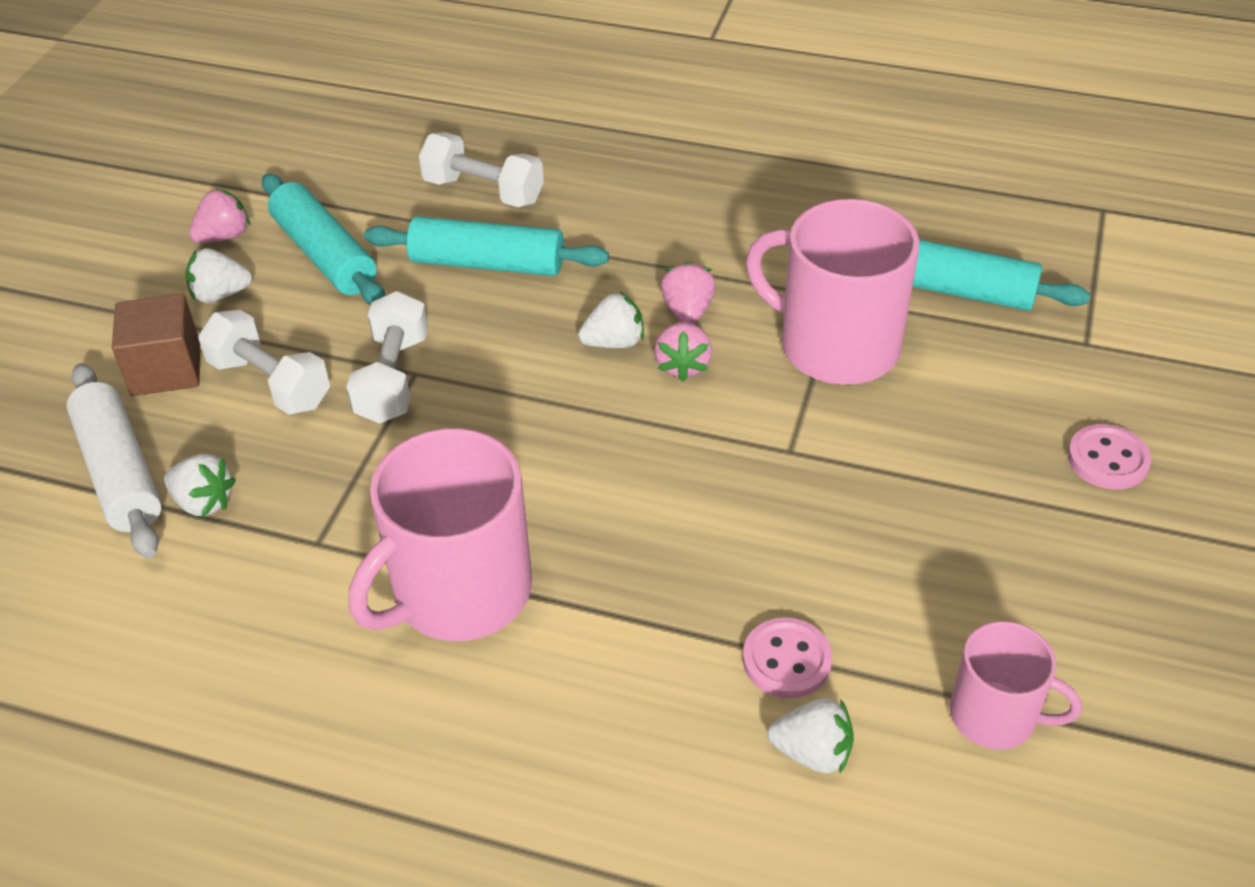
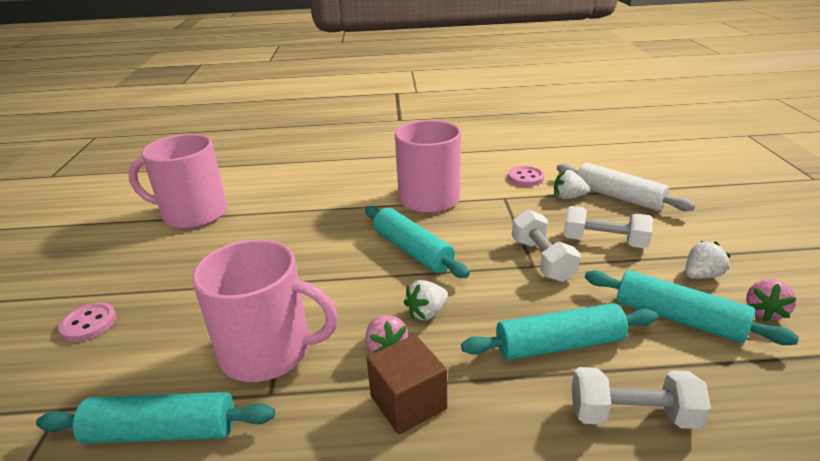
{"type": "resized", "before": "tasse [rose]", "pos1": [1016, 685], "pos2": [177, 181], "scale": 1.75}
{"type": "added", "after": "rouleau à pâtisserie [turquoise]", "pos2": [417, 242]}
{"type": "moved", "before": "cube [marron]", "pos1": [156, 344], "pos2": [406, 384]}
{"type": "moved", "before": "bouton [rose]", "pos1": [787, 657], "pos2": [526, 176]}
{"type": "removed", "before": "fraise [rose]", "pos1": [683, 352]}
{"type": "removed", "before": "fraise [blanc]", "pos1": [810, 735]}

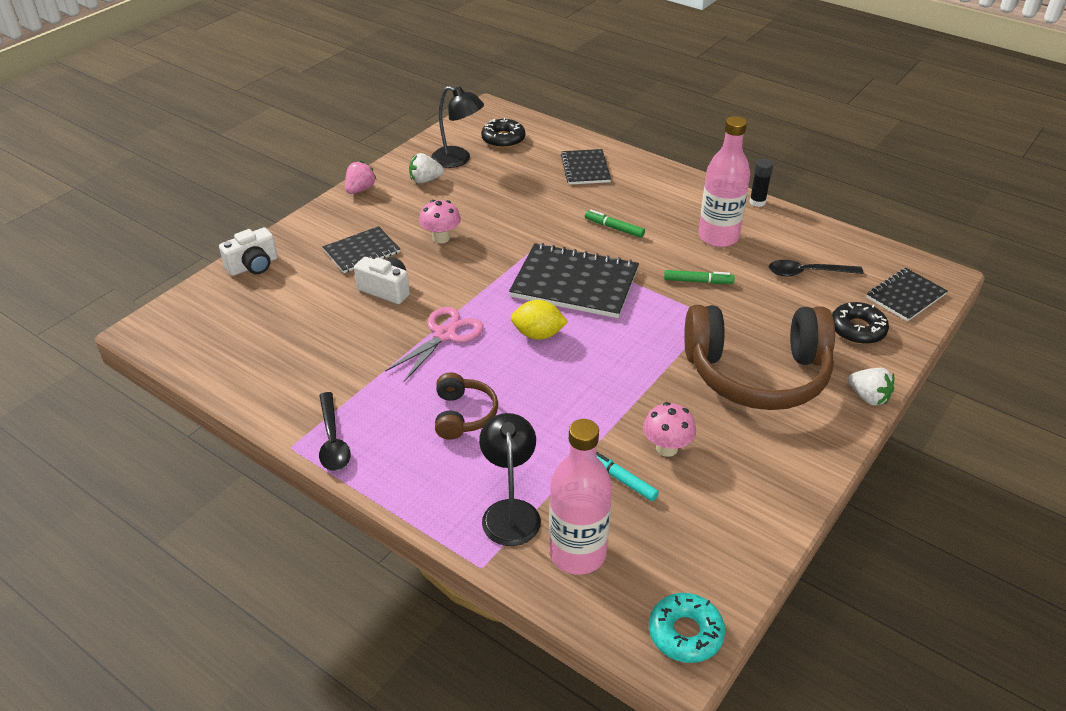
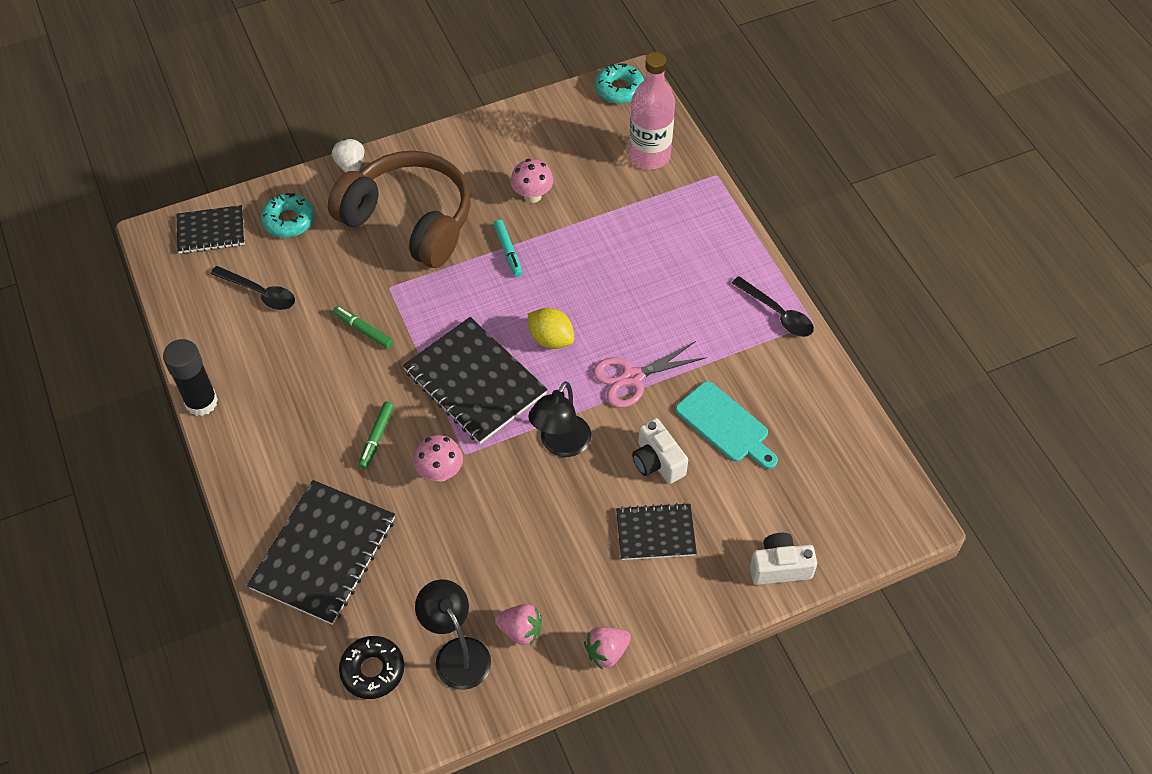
{"type": "resized", "before": "bâton de colle [noir]", "pos1": [761, 183], "pos2": [190, 377], "scale": 1.64}
{"type": "resized", "before": "carnet [noir]", "pos1": [586, 167], "pos2": [321, 552], "scale": 1.7}
{"type": "recoloured", "before": "beignet [noir]", "after": "beignet [turquoise]", "pos1": [860, 323], "pos2": [287, 215]}
{"type": "turned", "before": "feutre [vert]", "pos1": [615, 224], "pos2": [376, 435], "turn": 45}
{"type": "moved", "before": "champignon [rose]", "pos1": [440, 221], "pos2": [438, 458]}
{"type": "moved", "before": "feutre [turquoise]", "pos1": [627, 476], "pos2": [508, 248]}
{"type": "recoloured", "before": "fraise [blanc]", "after": "fraise [rose]", "pos1": [426, 168], "pos2": [518, 624]}
{"type": "moved", "before": "lampe [noir]", "pos1": [510, 479], "pos2": [559, 419]}
{"type": "added", "after": "planche à découper [turquoise]", "pos2": [727, 425]}
{"type": "turned", "before": "cuillère [noir]", "pos1": [335, 431], "pos2": [773, 306], "turn": 120}
{"type": "removed", "before": "casque audio [marron]", "pos1": [466, 406]}
{"type": "removed", "before": "bouteille [rose]", "pos1": [724, 181]}

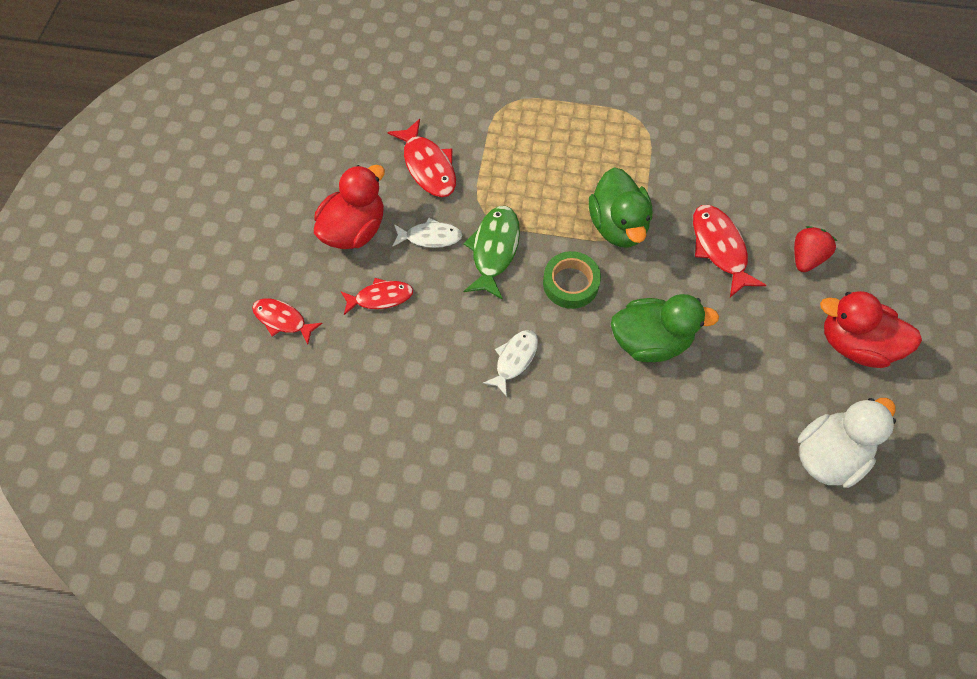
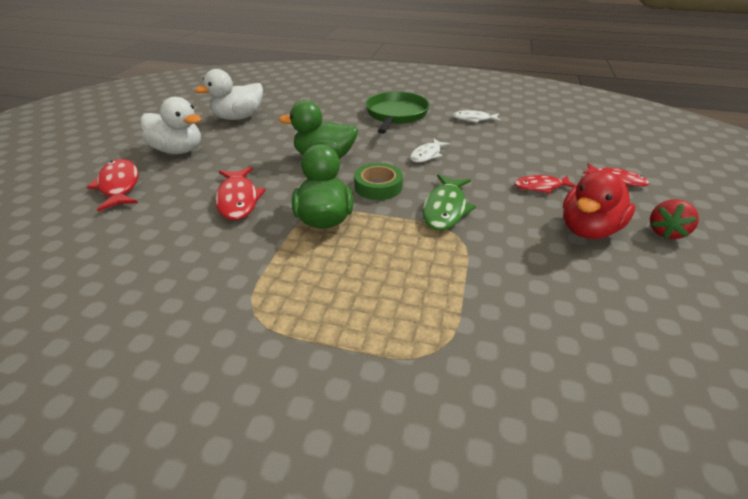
{"type": "moved", "before": "poisson [rouge]", "pos1": [421, 158], "pos2": [113, 185]}
{"type": "recoloured", "before": "canard [rouge]", "after": "canard [blanc]", "pos1": [871, 329], "pos2": [170, 125]}
{"type": "added", "after": "poêle [vert]", "pos2": [398, 113]}
{"type": "moved", "before": "poisson [blanc]", "pos1": [427, 233], "pos2": [477, 116]}
{"type": "moved", "before": "fraise [rouge]", "pos1": [815, 249], "pos2": [674, 219]}

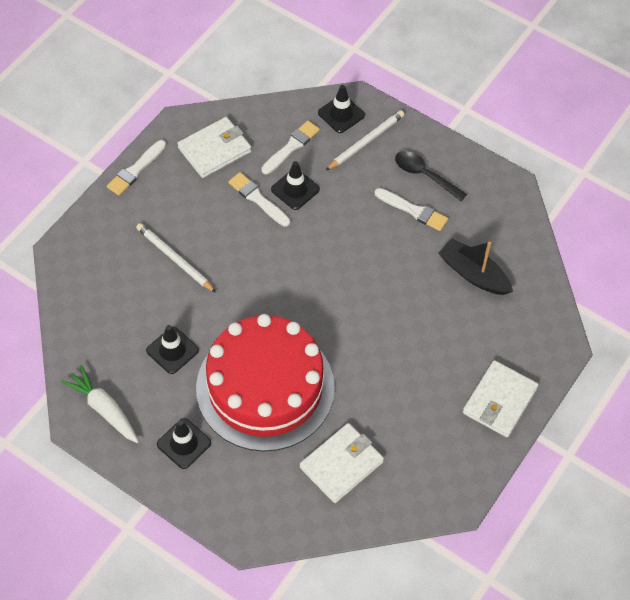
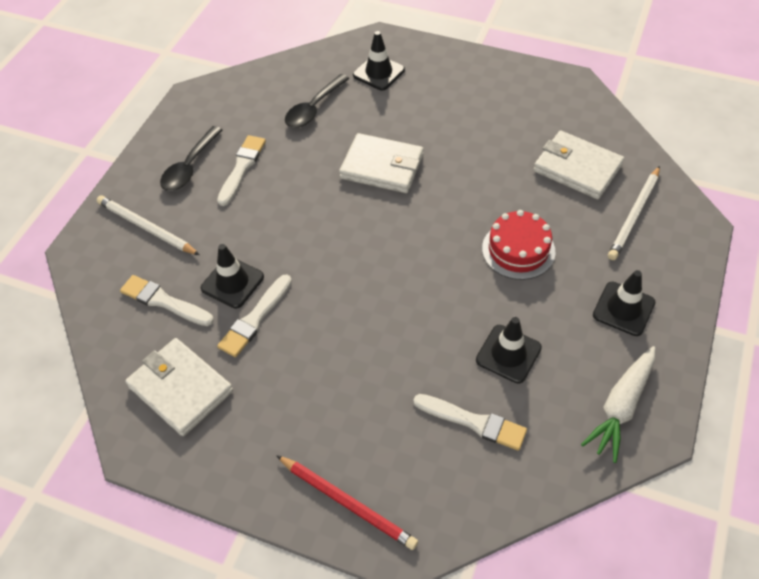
{"type": "added", "after": "crayon [rouge]", "pos2": [347, 502]}
{"type": "replaced", "before": "bateau [noir]", "after": "cuillère [noir]", "pos1": [476, 266], "pos2": [317, 101]}
{"type": "moved", "before": "portefeuille [blanc]", "pos1": [500, 398], "pos2": [381, 163]}
{"type": "moved", "before": "cône de chantier [noir]", "pos1": [341, 109], "pos2": [379, 61]}
{"type": "moved", "before": "pinceau [blanc]", "pos1": [136, 168], "pos2": [470, 422]}
{"type": "resized", "before": "gâteau [rouge]", "pos1": [265, 383], "pos2": [518, 245], "scale": 0.45}
{"type": "moved", "before": "crayon [blanc]", "pos1": [176, 258], "pos2": [634, 213]}

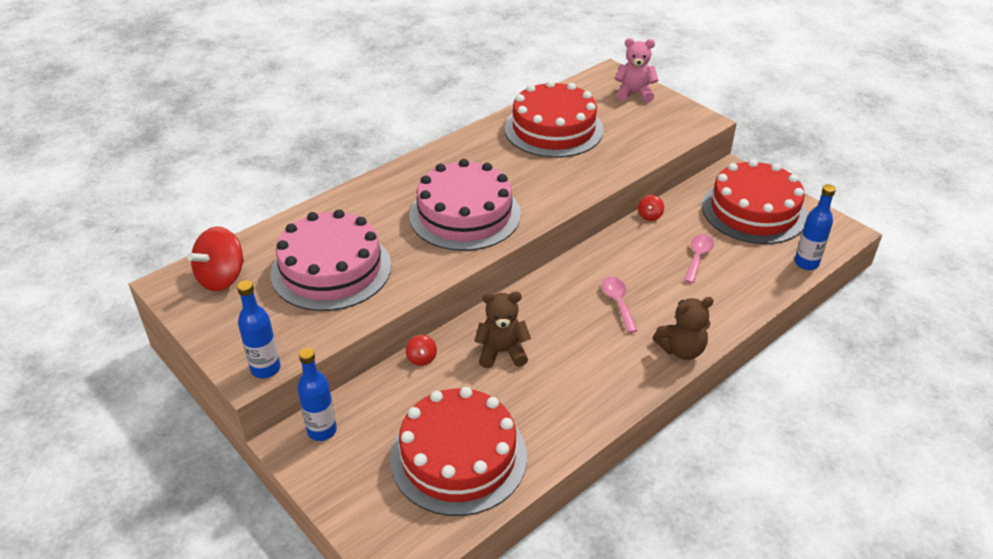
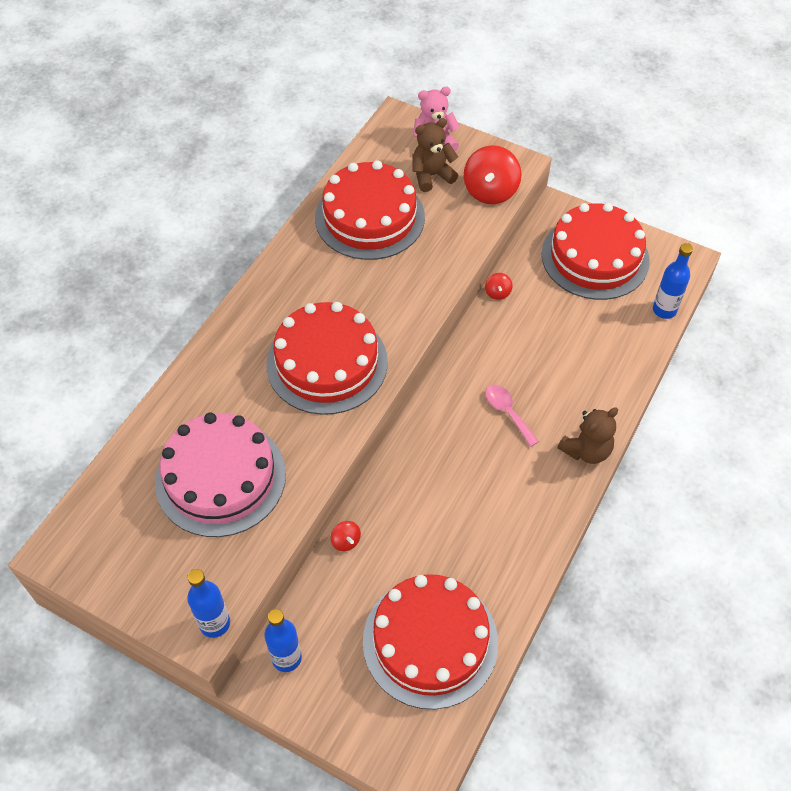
{"type": "recoloured", "before": "gâteau [rose]", "after": "gâteau [rouge]", "pos1": [465, 205], "pos2": [327, 358]}
{"type": "moved", "before": "ours en peluche [marron]", "pos1": [502, 329], "pos2": [435, 155]}
{"type": "moved", "before": "toupie [rouge]", "pos1": [215, 259], "pos2": [492, 174]}
{"type": "removed", "before": "cuillère [rose]", "pos1": [699, 258]}

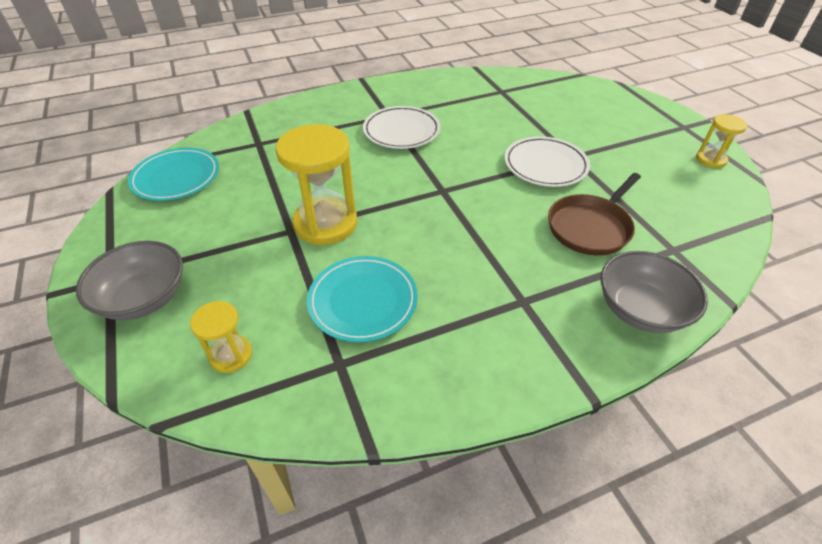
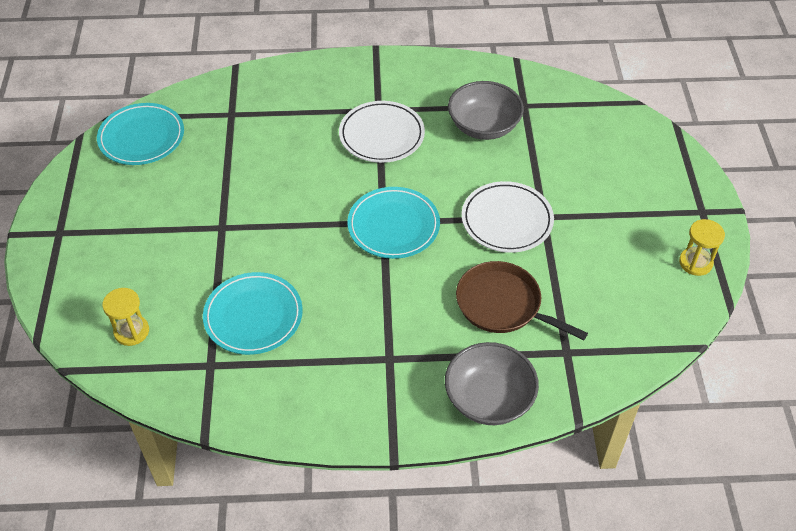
{"type": "added", "after": "assiette [turquoise]", "pos2": [393, 223]}
{"type": "moved", "before": "bol [gris]", "pos1": [129, 280], "pos2": [486, 110]}
{"type": "turned", "before": "poêle [marron]", "pos1": [594, 214], "pos2": [522, 300], "turn": 60}
{"type": "removed", "before": "sablier [jaune]", "pos1": [316, 184]}

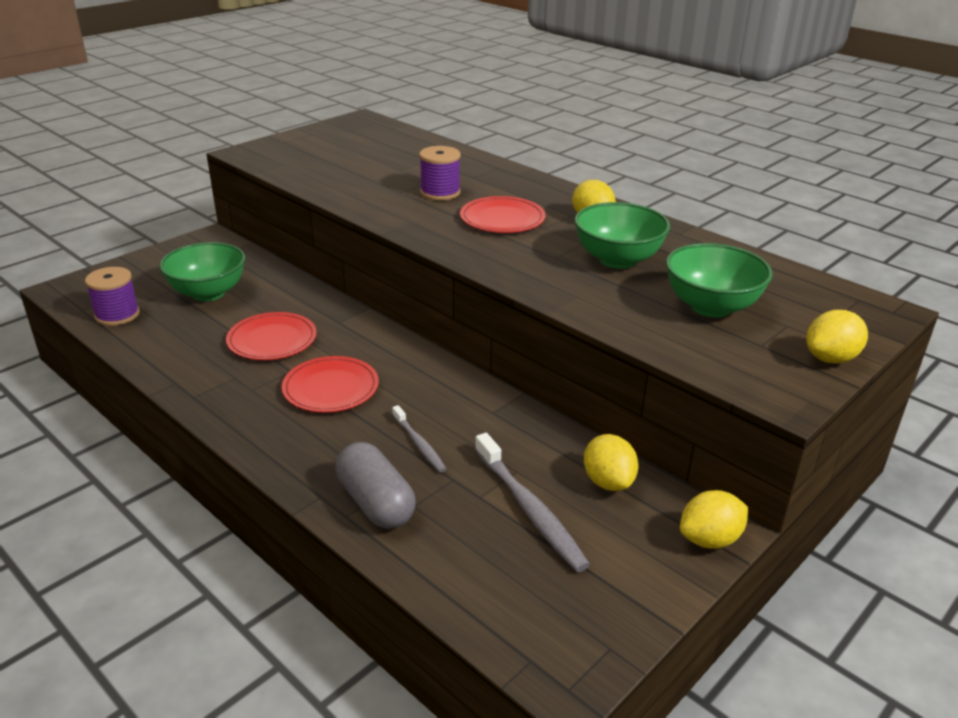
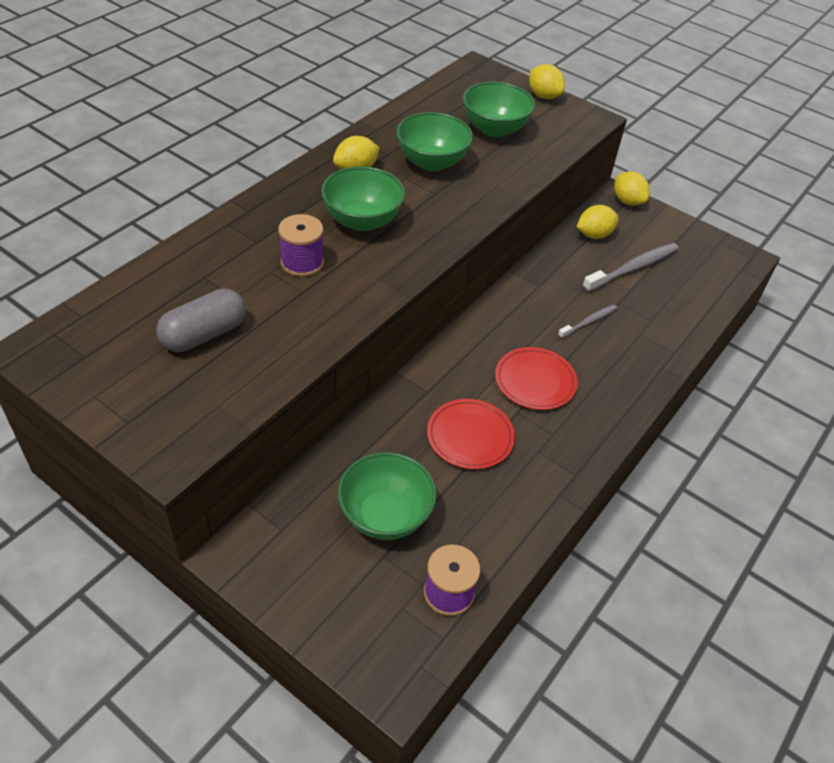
{"type": "moved", "before": "gélule [gris]", "pos1": [376, 485], "pos2": [201, 320]}
{"type": "replaced", "before": "assiette [rouge]", "after": "bol [vert]", "pos1": [503, 214], "pos2": [363, 198]}

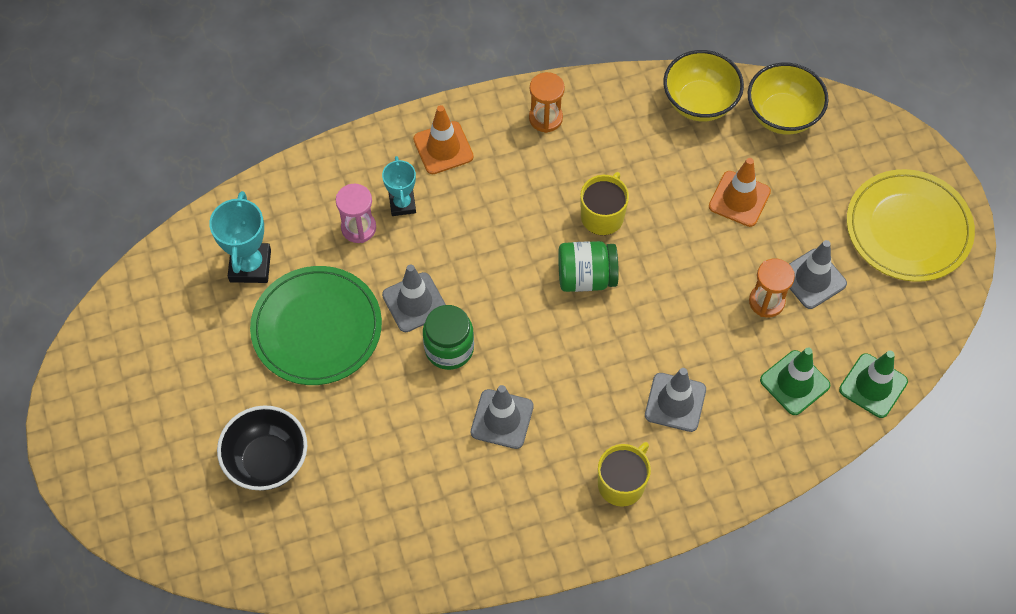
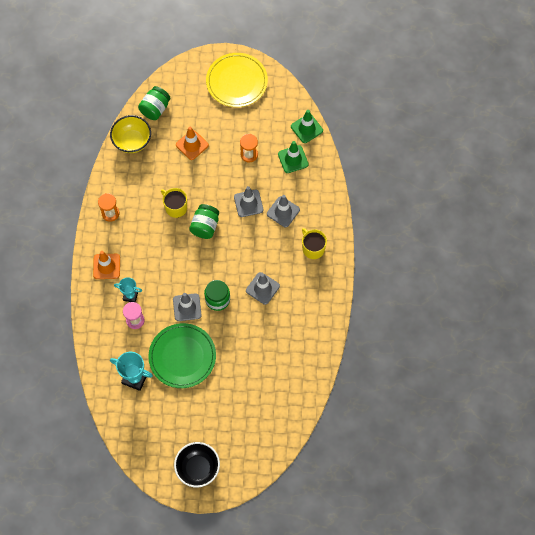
{"type": "replaced", "before": "bol [jaune]", "after": "bocal [vert]", "pos1": [788, 99], "pos2": [154, 103]}
{"type": "moved", "before": "bol [noir]", "pos1": [262, 448], "pos2": [197, 464]}
{"type": "moved", "before": "cône de chantier [gris]", "pos1": [818, 274], "pos2": [248, 201]}

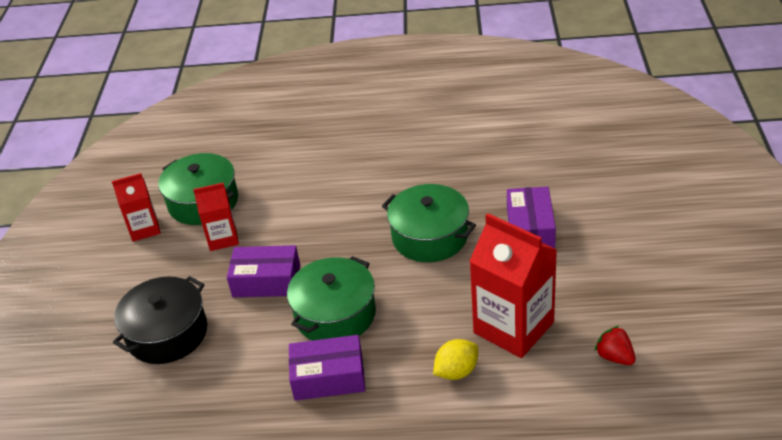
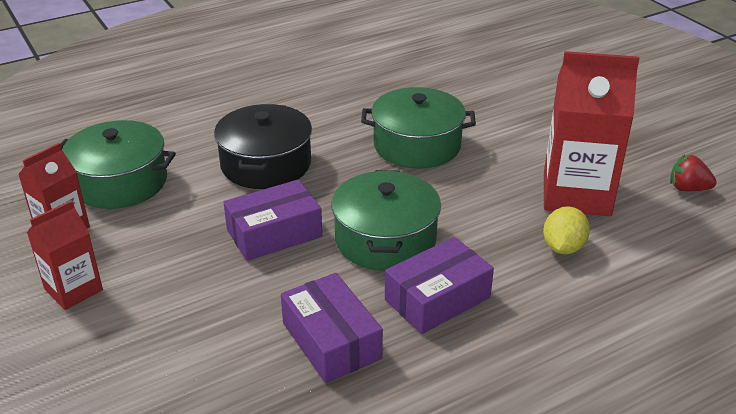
{"type": "moved", "before": "brique de lait [rouge]", "pos1": [216, 217], "pos2": [65, 255]}
{"type": "moved", "before": "marmite [noir]", "pos1": [160, 320], "pos2": [263, 146]}
{"type": "moved", "before": "boîte [violet]", "pos1": [531, 217], "pos2": [332, 328]}

